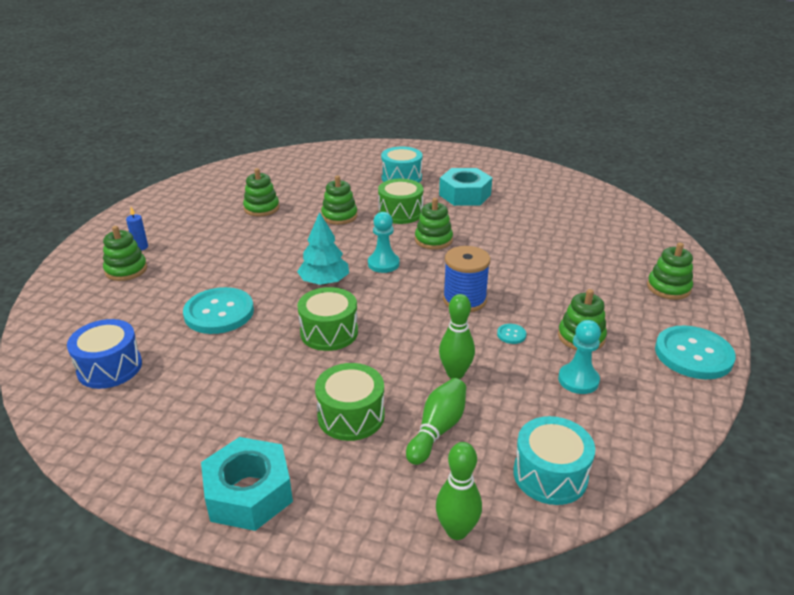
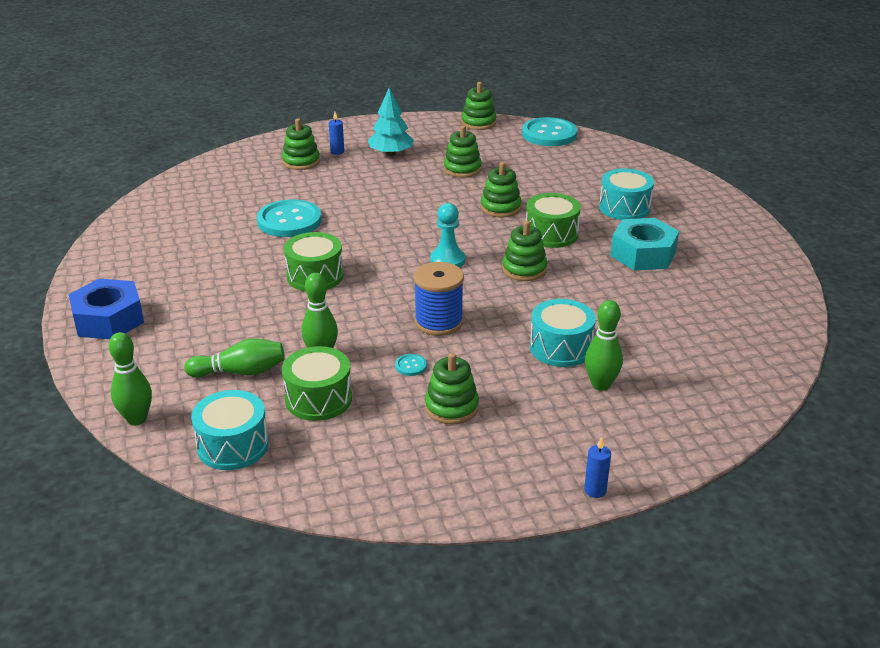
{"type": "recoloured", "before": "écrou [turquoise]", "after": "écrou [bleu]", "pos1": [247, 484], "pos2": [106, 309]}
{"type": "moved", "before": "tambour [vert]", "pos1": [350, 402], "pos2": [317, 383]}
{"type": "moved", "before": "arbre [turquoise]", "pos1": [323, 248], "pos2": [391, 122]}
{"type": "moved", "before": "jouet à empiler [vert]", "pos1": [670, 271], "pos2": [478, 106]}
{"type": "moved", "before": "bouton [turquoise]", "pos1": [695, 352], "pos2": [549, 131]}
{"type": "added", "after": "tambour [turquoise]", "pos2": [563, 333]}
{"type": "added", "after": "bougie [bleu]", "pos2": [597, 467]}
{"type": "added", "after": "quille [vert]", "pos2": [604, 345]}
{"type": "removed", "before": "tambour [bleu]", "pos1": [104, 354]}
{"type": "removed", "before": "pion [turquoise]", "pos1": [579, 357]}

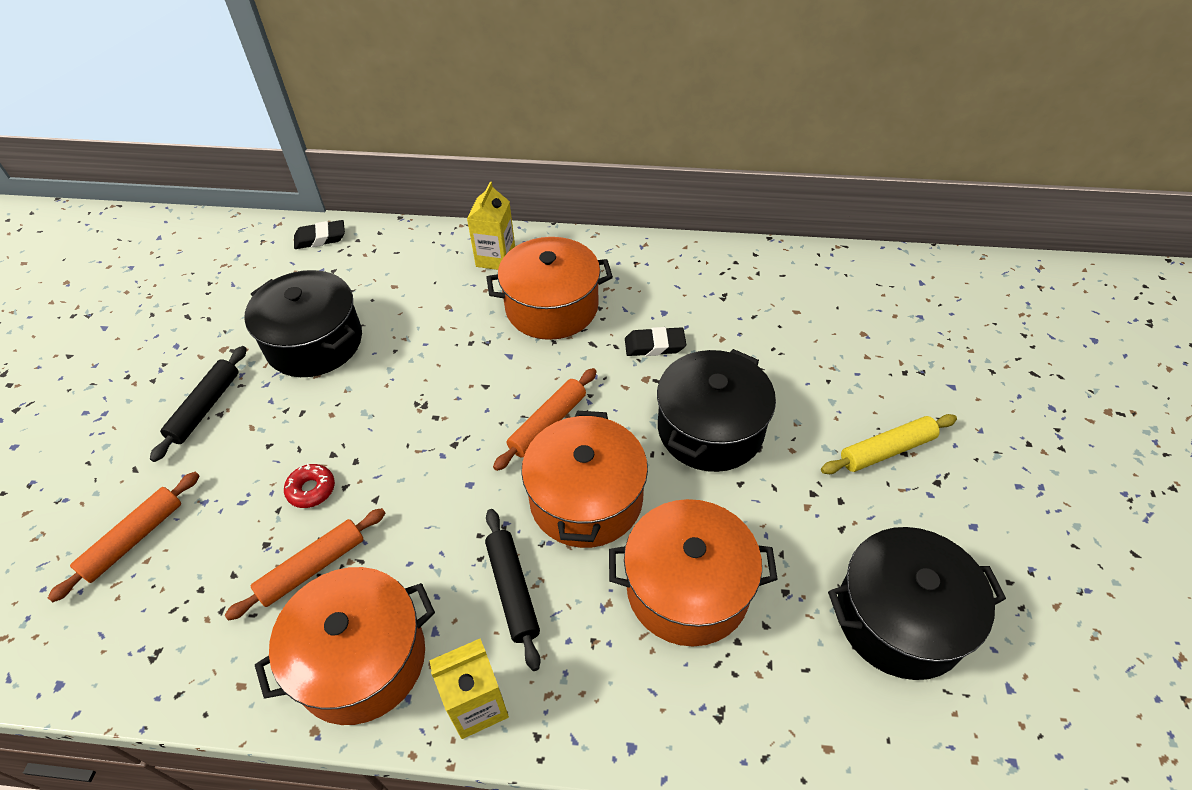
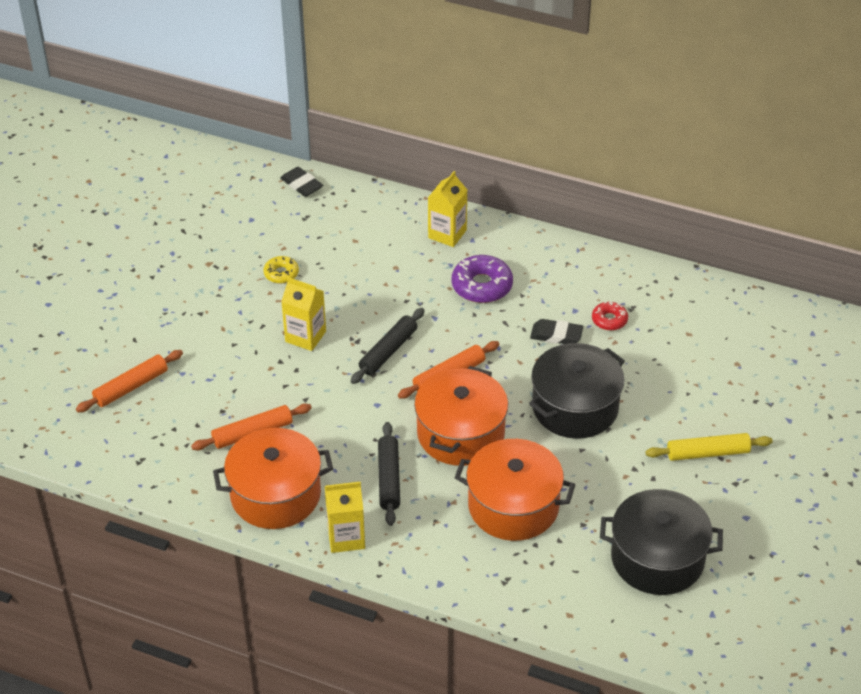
{"type": "replaced", "before": "marmite [noir]", "after": "beignet [jaune]", "pos1": [303, 323], "pos2": [281, 269]}
{"type": "turned", "before": "gomme [noir]", "pos1": [319, 234], "pos2": [301, 182], "turn": 45}
{"type": "added", "after": "brique de lait [jaune]", "pos2": [303, 314]}
{"type": "moved", "before": "rouleau à pâtisserie [noir]", "pos1": [198, 404], "pos2": [388, 346]}
{"type": "replaced", "before": "marmite [orange]", "after": "beignet [violet]", "pos1": [549, 288], "pos2": [482, 279]}
{"type": "moved", "before": "beignet [rouge]", "pos1": [309, 485], "pos2": [610, 315]}

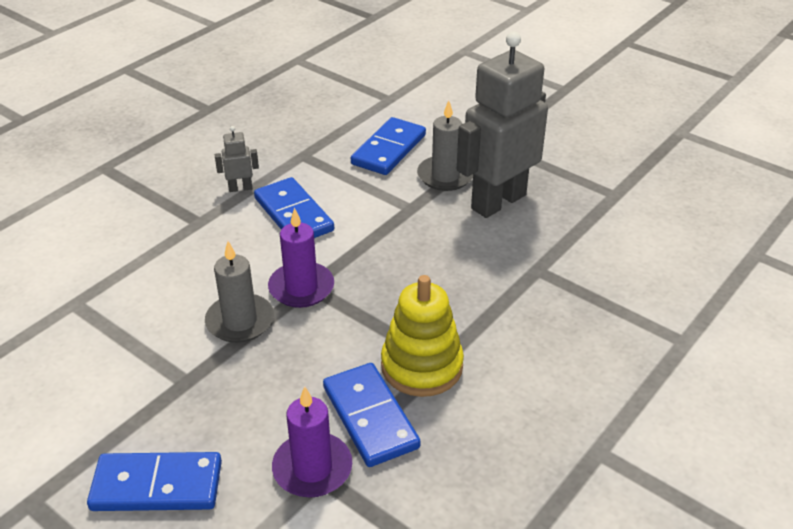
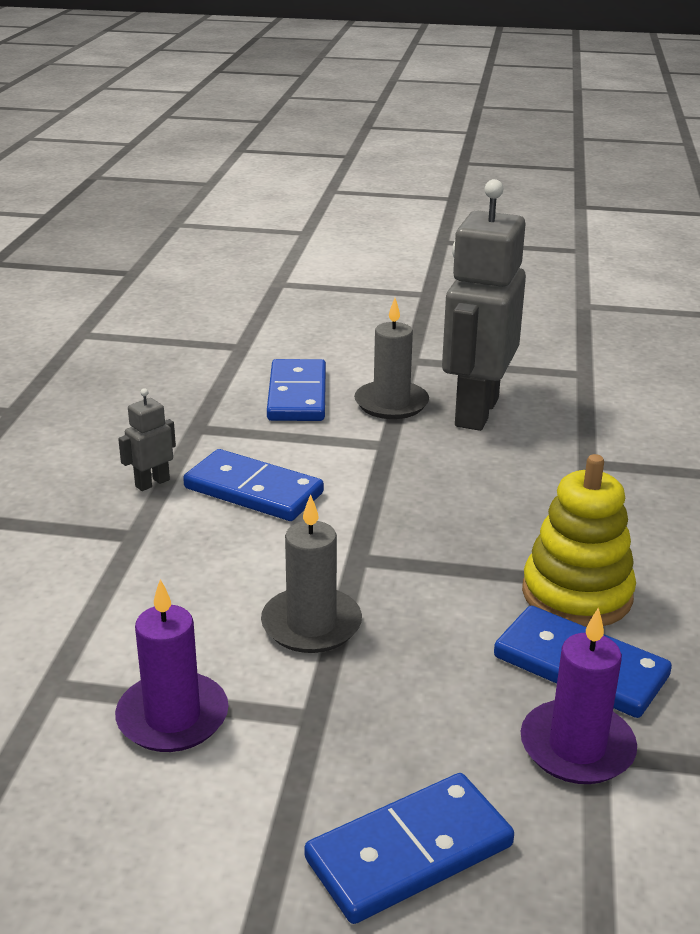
{"type": "moved", "before": "bougie [violet]", "pos1": [301, 258], "pos2": [172, 665]}

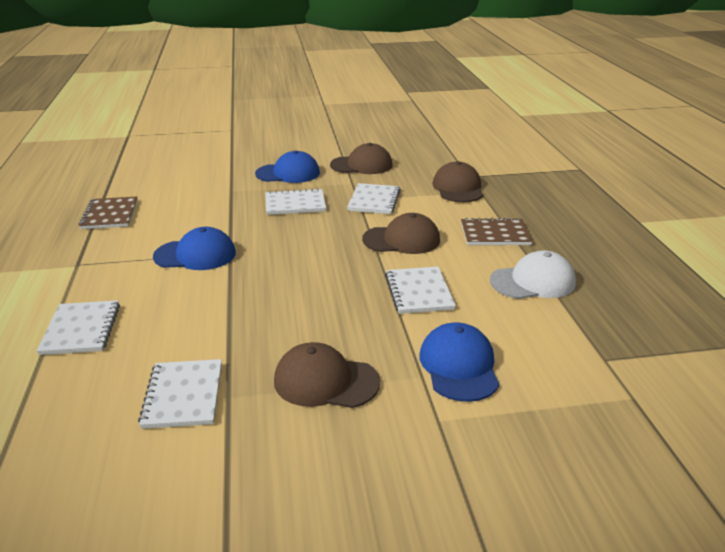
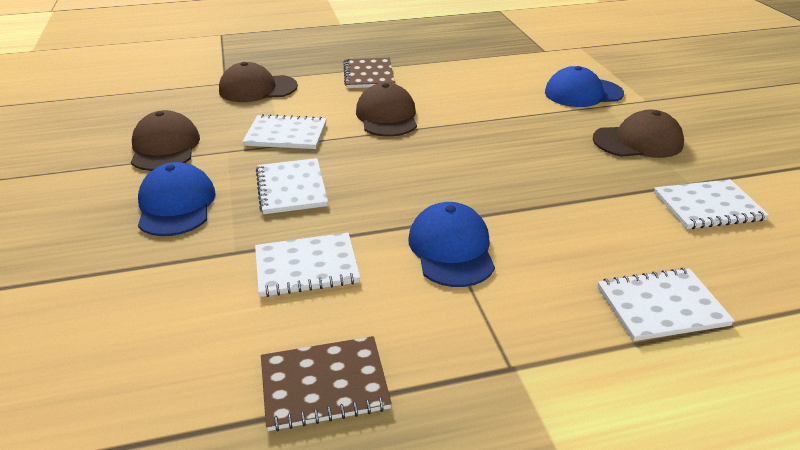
{"type": "moved", "before": "carnet [blanc]", "pos1": [420, 290], "pos2": [307, 265]}
{"type": "turned", "before": "casquette [marron]", "pos1": [327, 375], "pos2": [638, 134], "turn": -105}
{"type": "removed", "before": "casquette [blanc]", "pos1": [533, 274]}

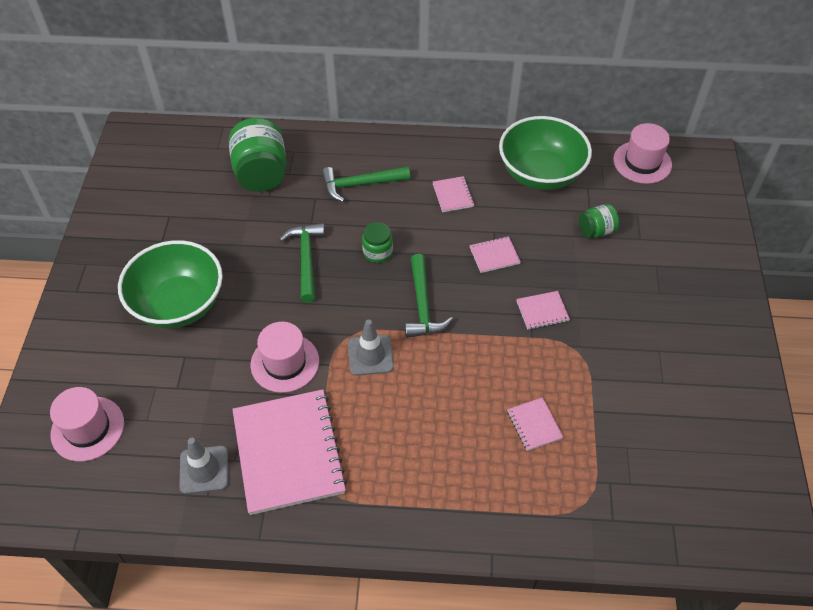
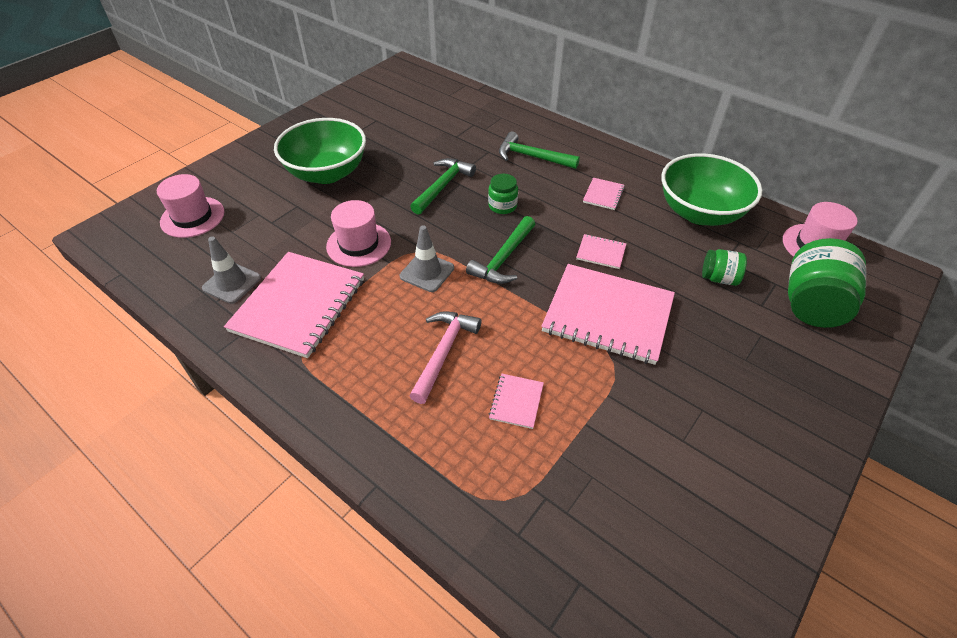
{"type": "added", "after": "marteau [rose]", "pos2": [445, 357]}
{"type": "resized", "before": "carnet [rose]", "pos1": [543, 310], "pos2": [608, 314], "scale": 2.35}
{"type": "moved", "before": "bocal [vert]", "pos1": [257, 155], "pos2": [827, 283]}

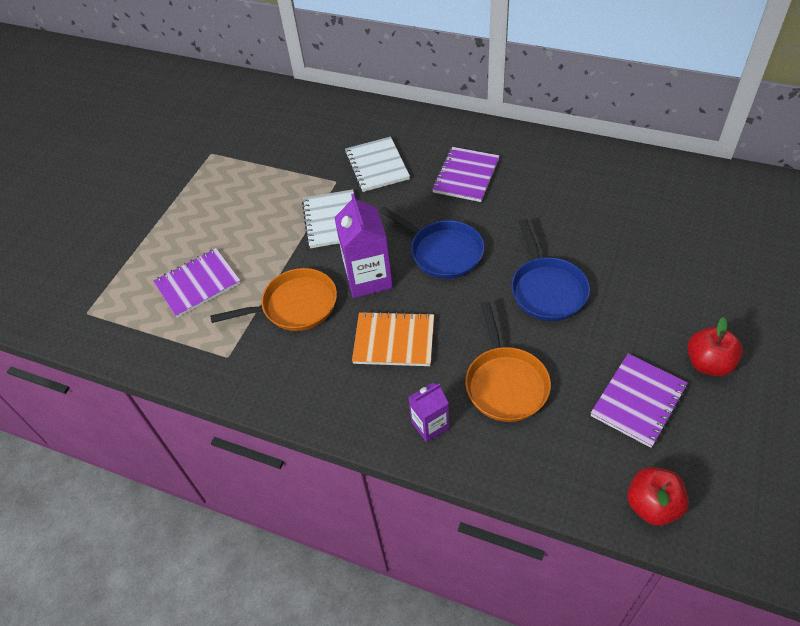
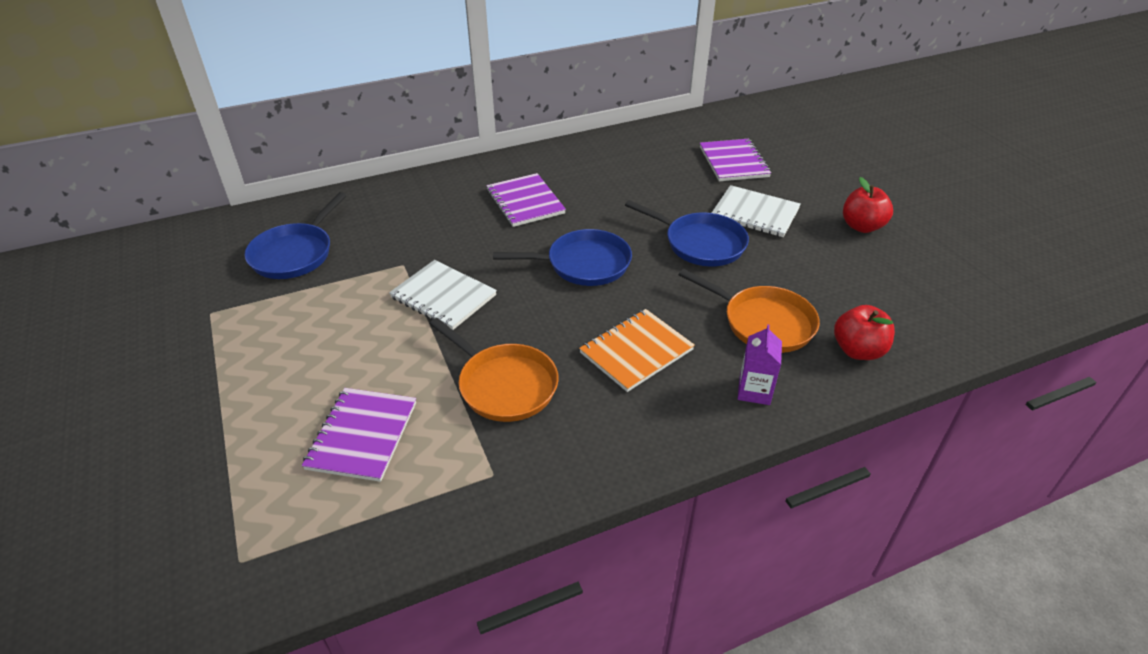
{"type": "added", "after": "poêle [bleu]", "pos2": [295, 235]}
{"type": "turned", "before": "poêle [orange]", "pos1": [273, 299], "pos2": [494, 370], "turn": 105}
{"type": "moved", "before": "carnet [violet]", "pos1": [639, 401], "pos2": [735, 160]}
{"type": "moved", "before": "carnet [blanc]", "pos1": [377, 164], "pos2": [756, 211]}
{"type": "moved", "before": "pomme [rouge]", "pos1": [658, 496], "pos2": [864, 332]}
{"type": "removed", "before": "brique de lait [violet]", "pos1": [363, 245]}

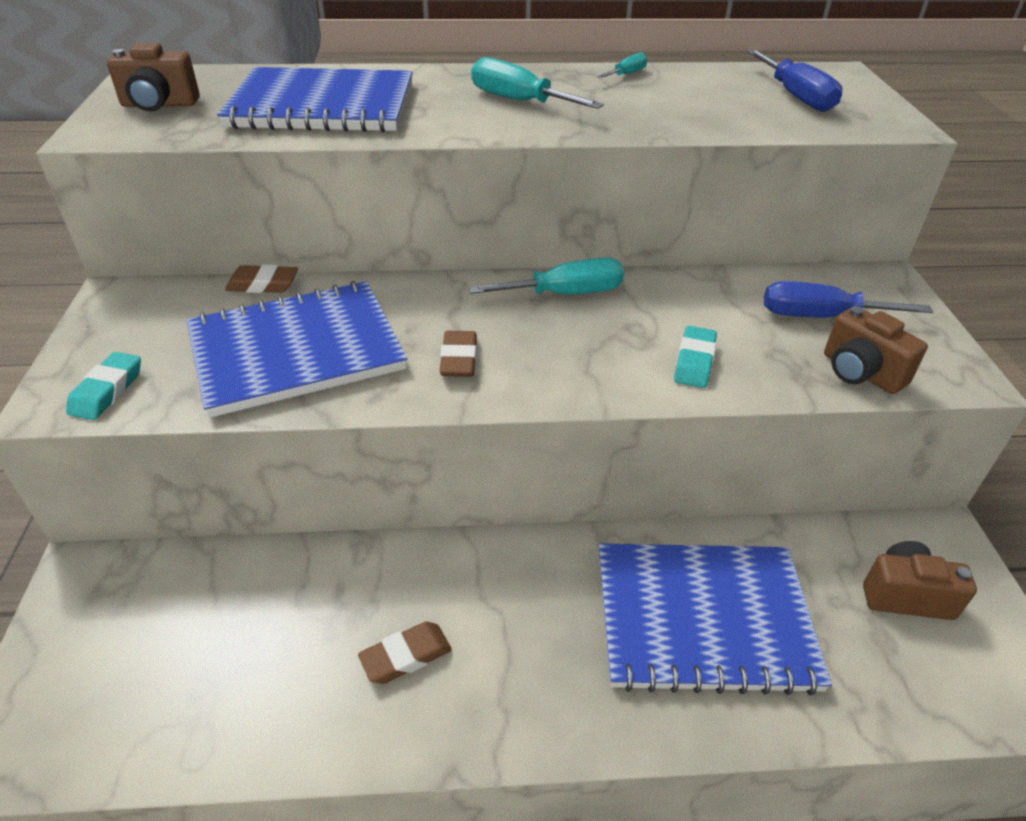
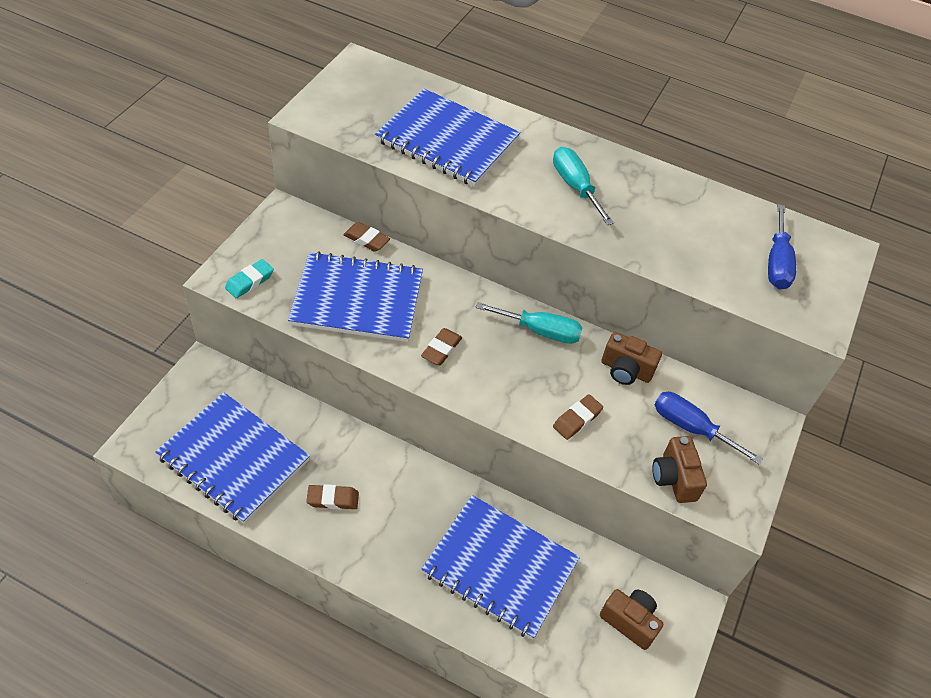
{"type": "added", "after": "carnet [bleu]", "pos2": [232, 458]}
{"type": "recoloured", "before": "gomme [turquoise]", "after": "gomme [marron]", "pos1": [695, 357], "pos2": [578, 417]}
{"type": "moved", "before": "appareil photo [marron]", "pos1": [153, 77], "pos2": [632, 358]}
{"type": "removed", "before": "tournevis [turquoise]", "pos1": [622, 65]}

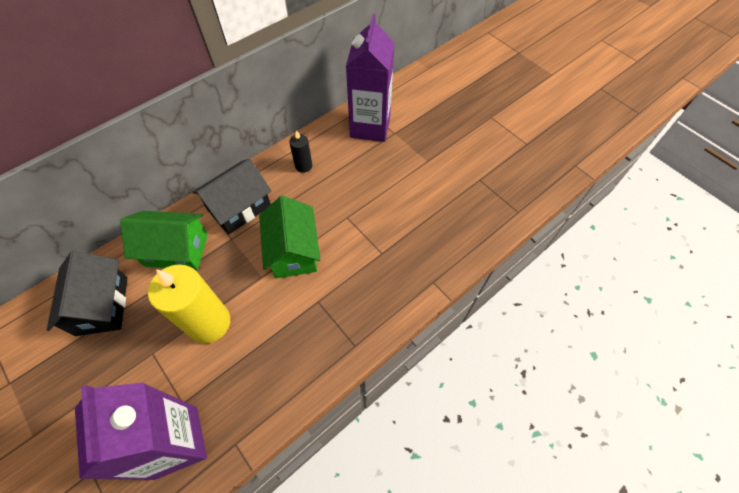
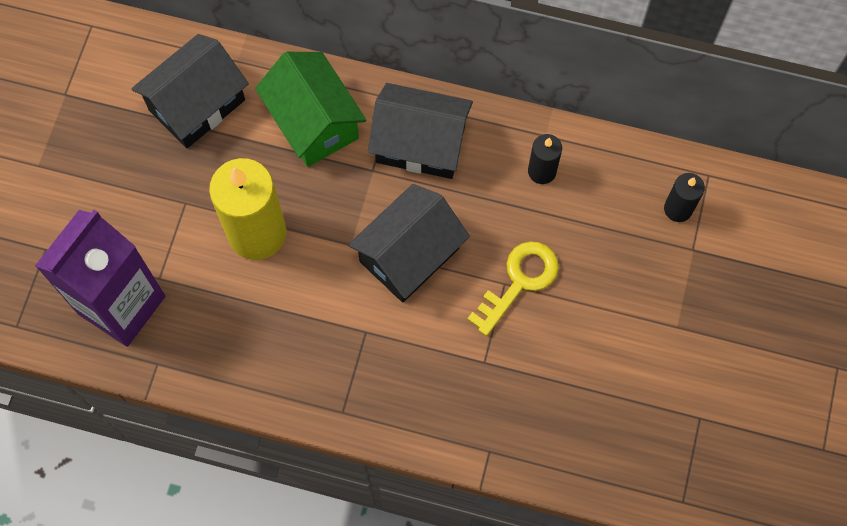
{"type": "recoloured", "before": "maison [vert]", "after": "maison [noir]", "pos1": [290, 237], "pos2": [409, 243]}
{"type": "added", "after": "clé [jaune]", "pos2": [513, 288]}
{"type": "replaced", "before": "brique de lait [violet]", "after": "bougie [noir]", "pos1": [370, 78], "pos2": [684, 197]}

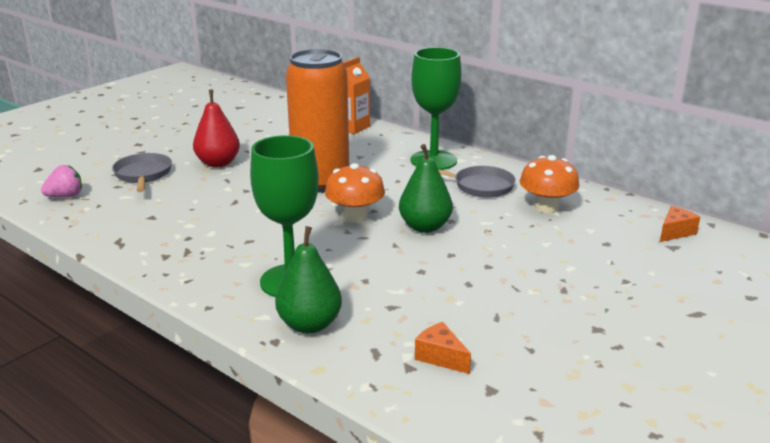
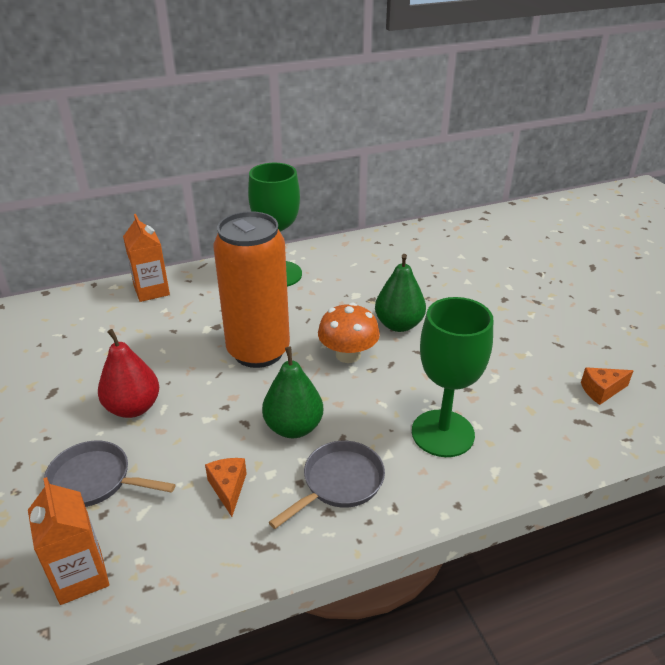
{"type": "replaced", "before": "fraise [rose]", "after": "brique de lait [orange]", "pos1": [61, 181], "pos2": [68, 541]}
{"type": "moved", "before": "fromage [orange]", "pos1": [680, 224], "pos2": [226, 487]}
{"type": "moved", "before": "poire [vert]", "pos1": [308, 280], "pos2": [292, 392]}
{"type": "moved", "before": "poêle [gris]", "pos1": [465, 181], "pos2": [327, 485]}
{"type": "removed", "before": "champignon [orange]", "pos1": [549, 184]}

